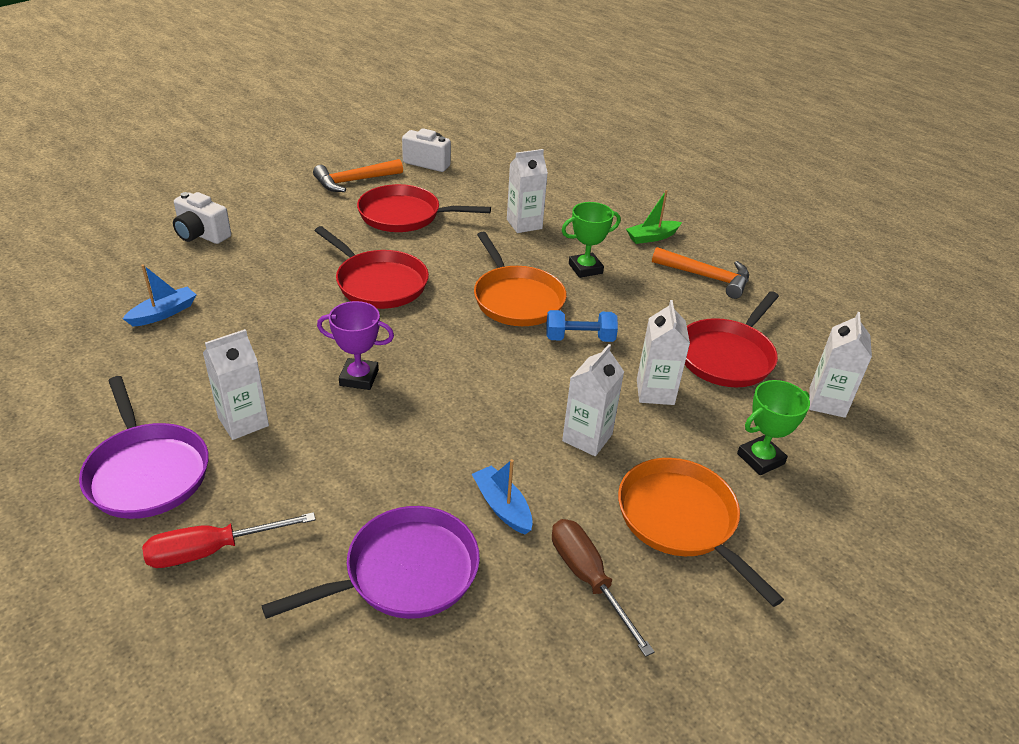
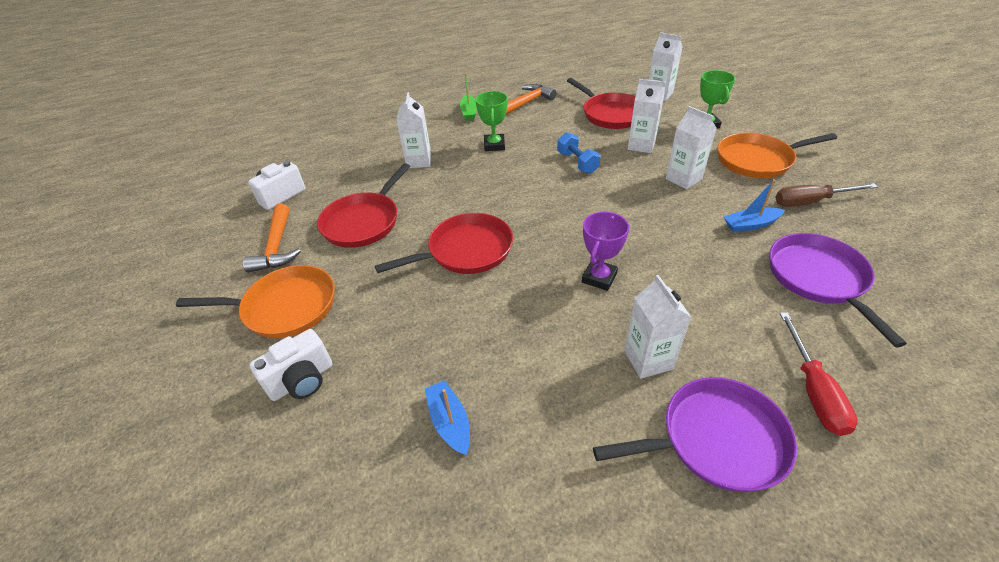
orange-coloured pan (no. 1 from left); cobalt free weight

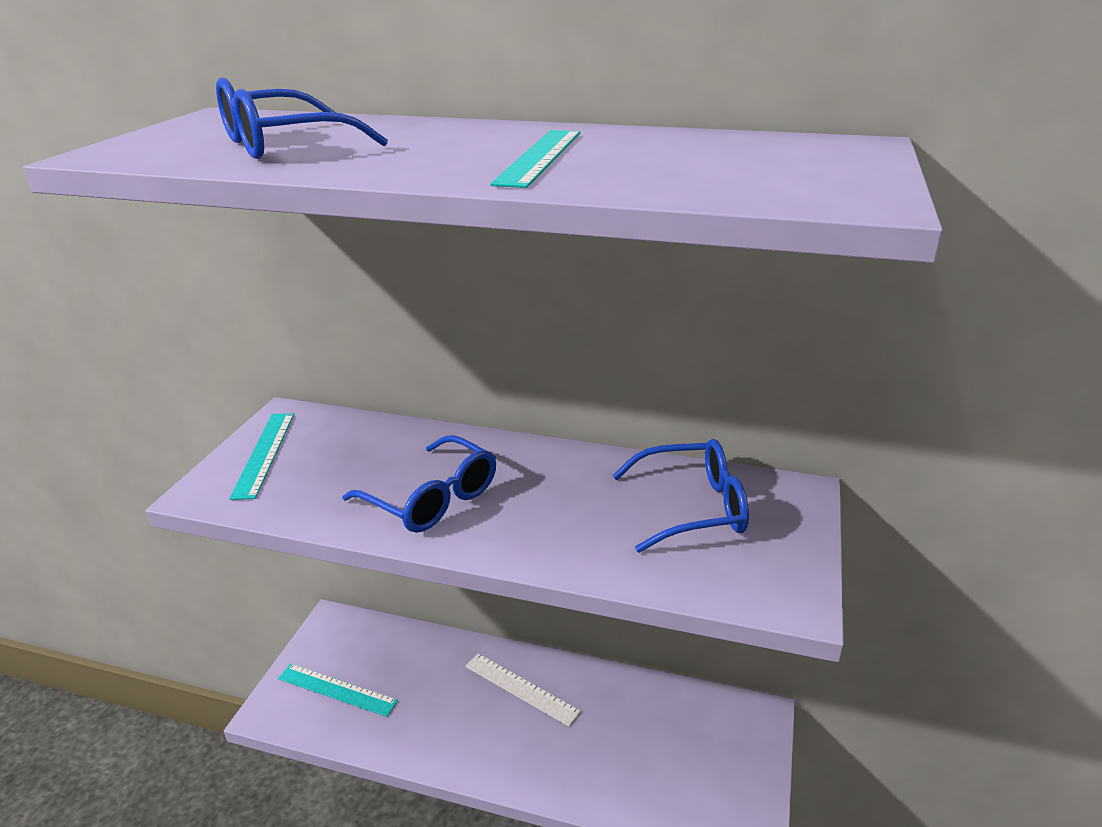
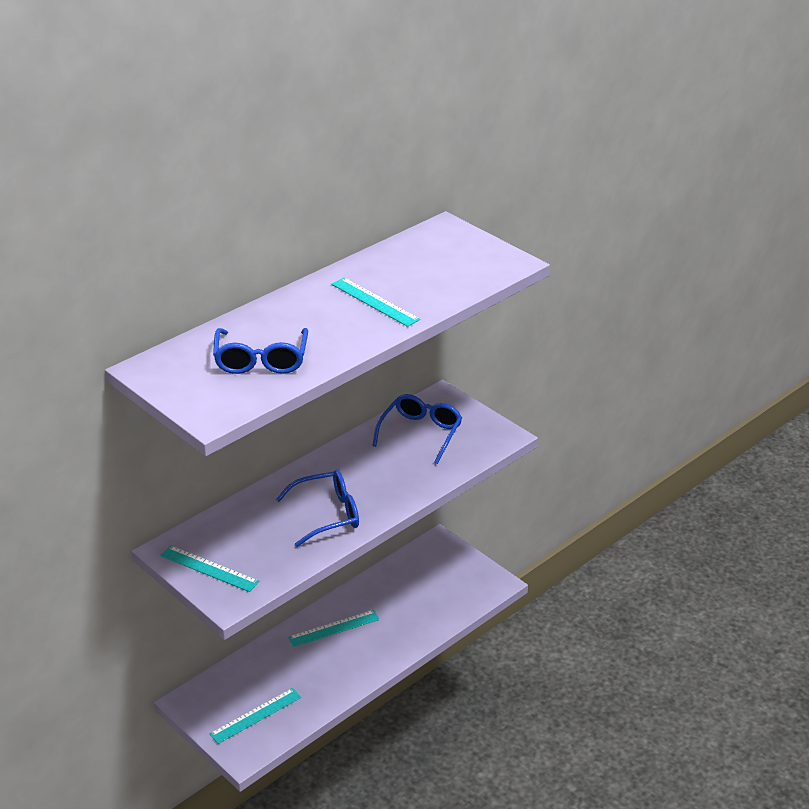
teal straightedge (no. 3 from left)

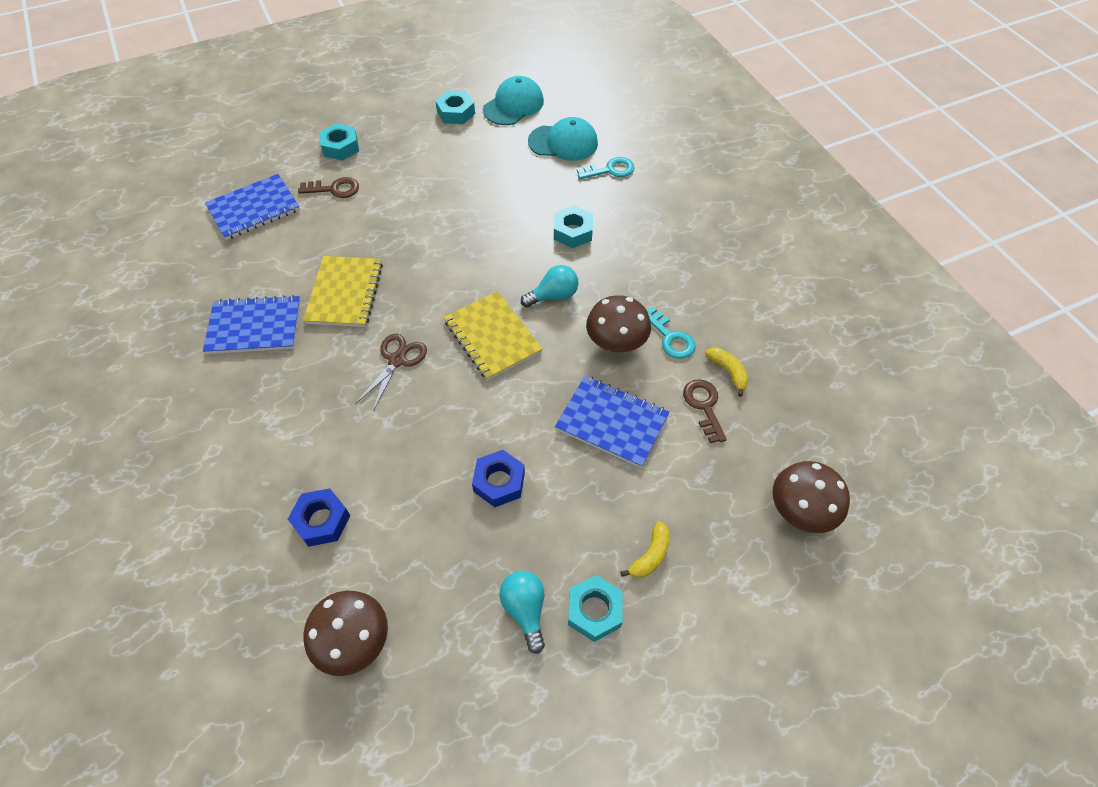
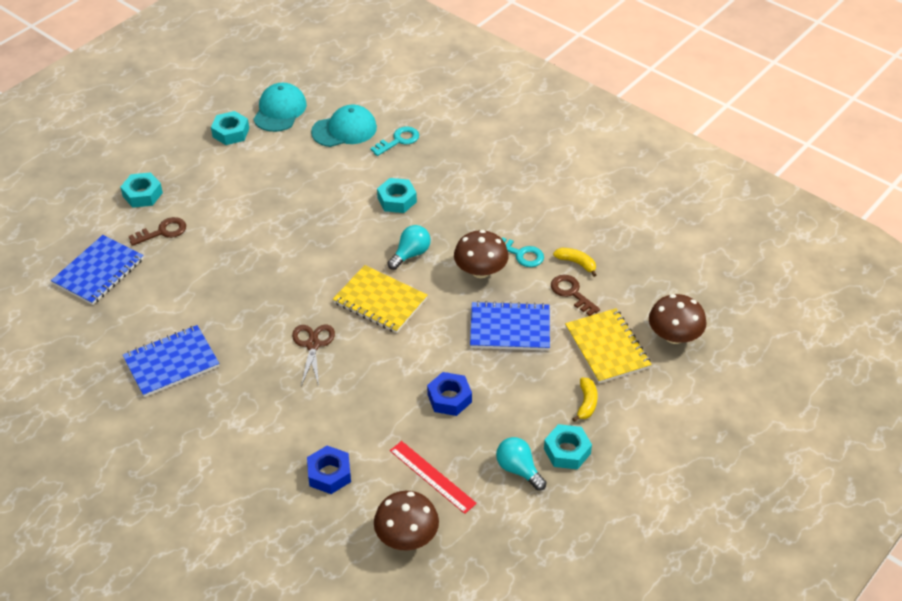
crimson straightedge; golden notepad (no. 2 from left)

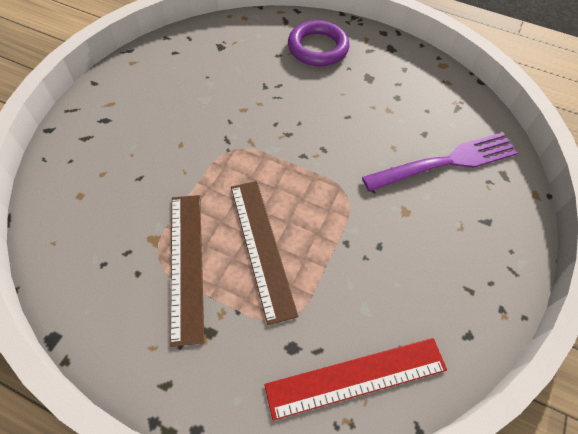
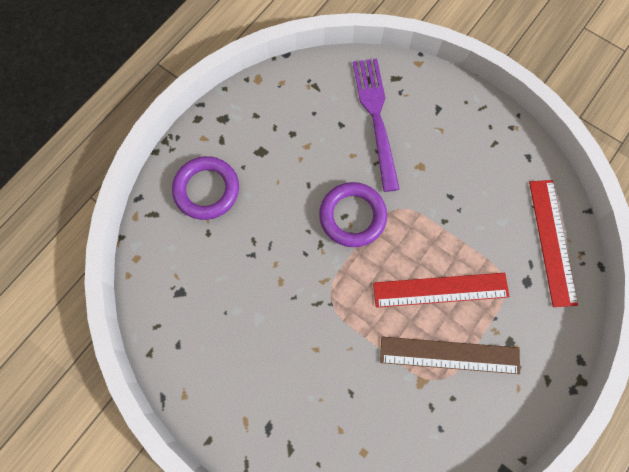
royal purple ring (no. 2 from left); crimson straightedge (no. 1 from left)

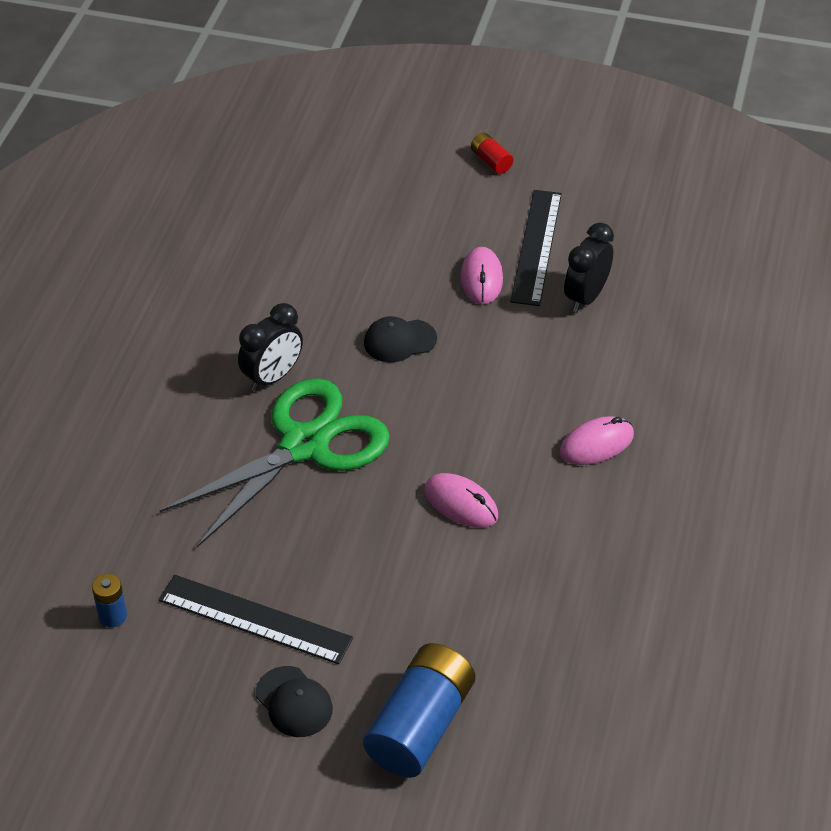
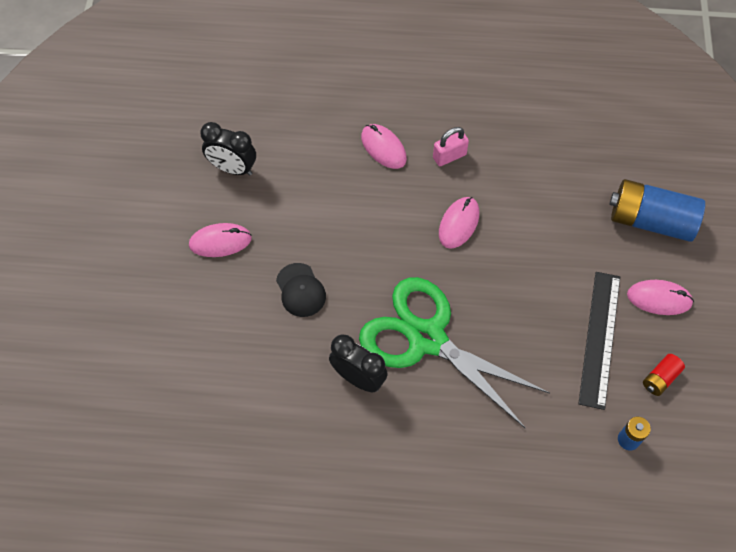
rose-pink small lock; rose-pink mouse (no. 4 from left); crimson AA battery; jet-black straightedge (no. 2 from left in the first image)

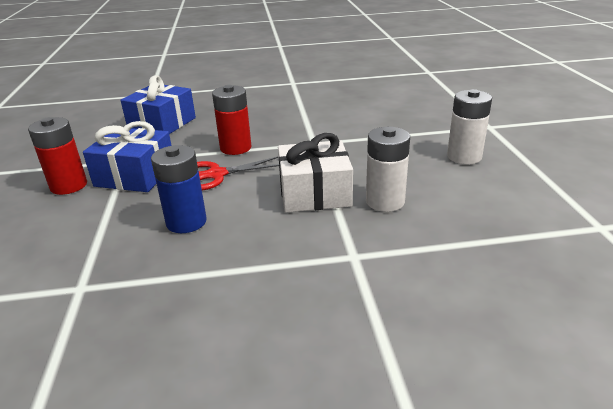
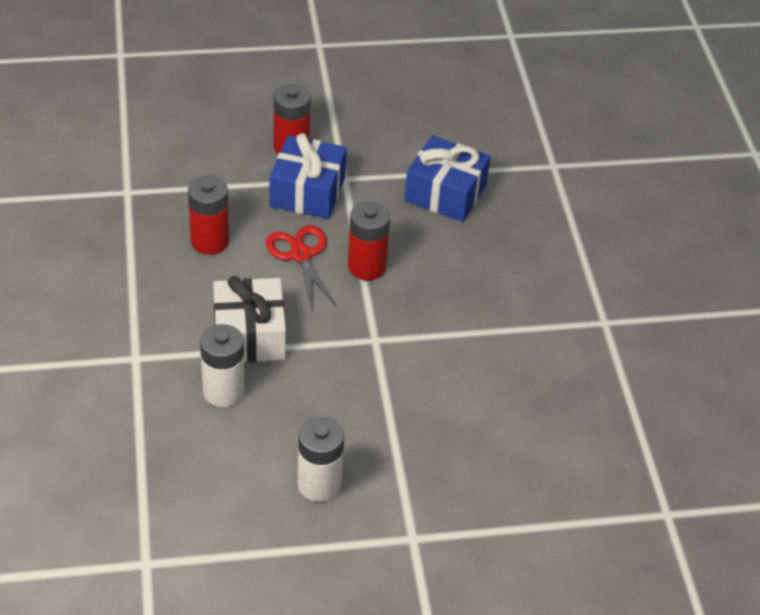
crimson AA battery (no. 1 from left)

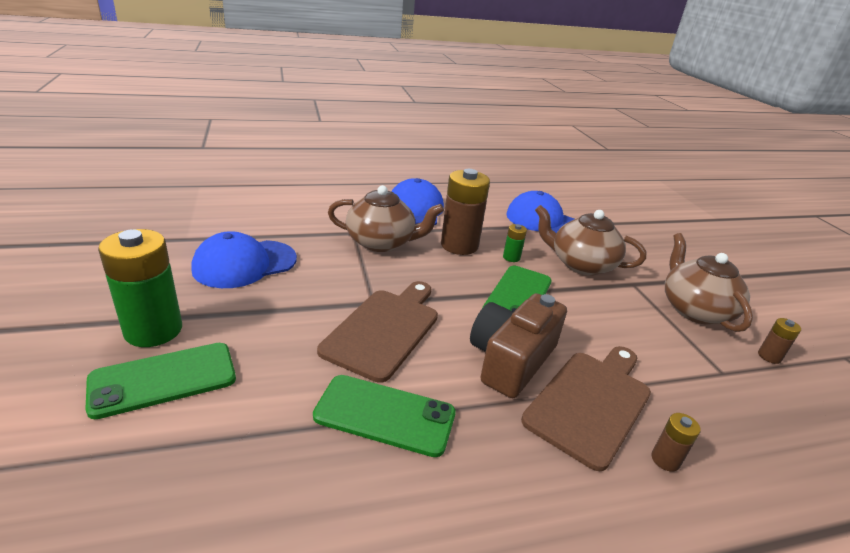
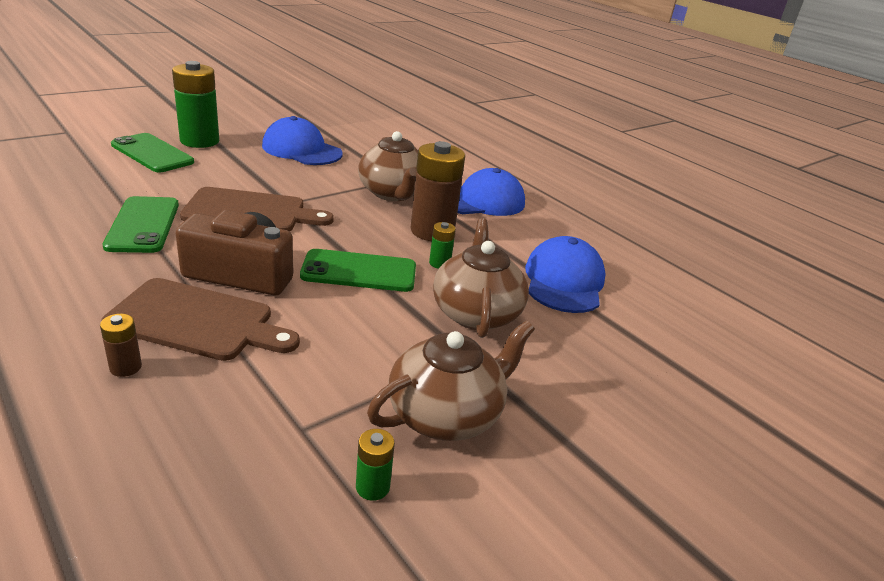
emerald AA battery (no. 2 from left)

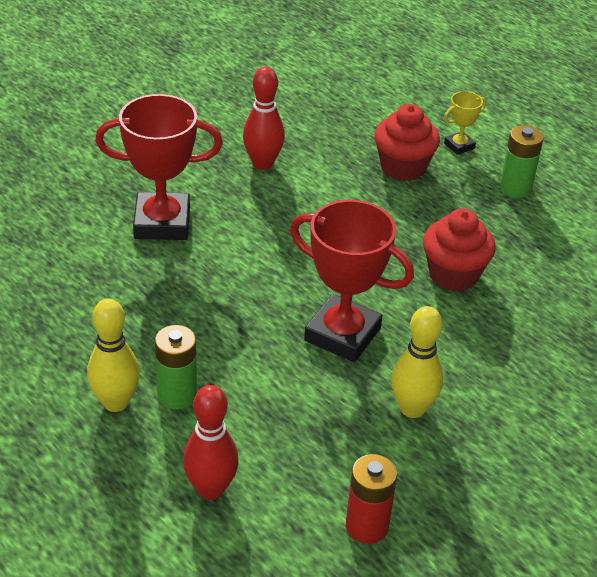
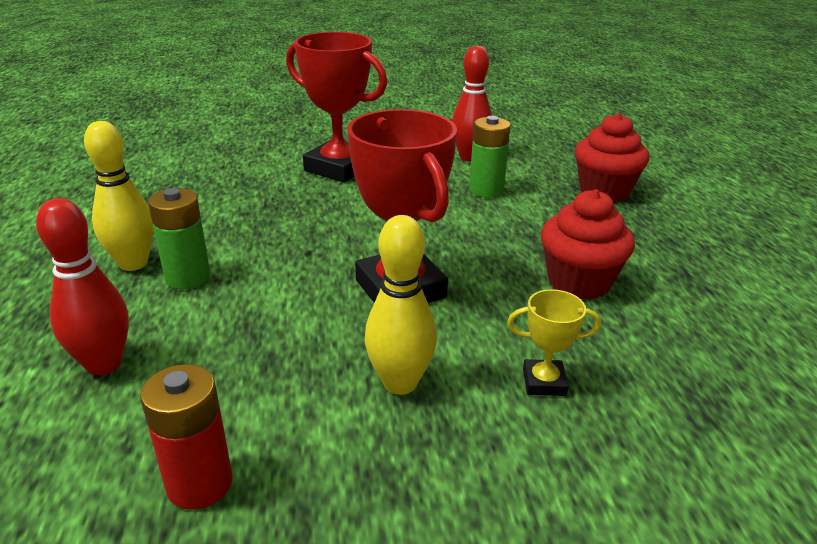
emerald AA battery (no. 2 from left); golden prize cup

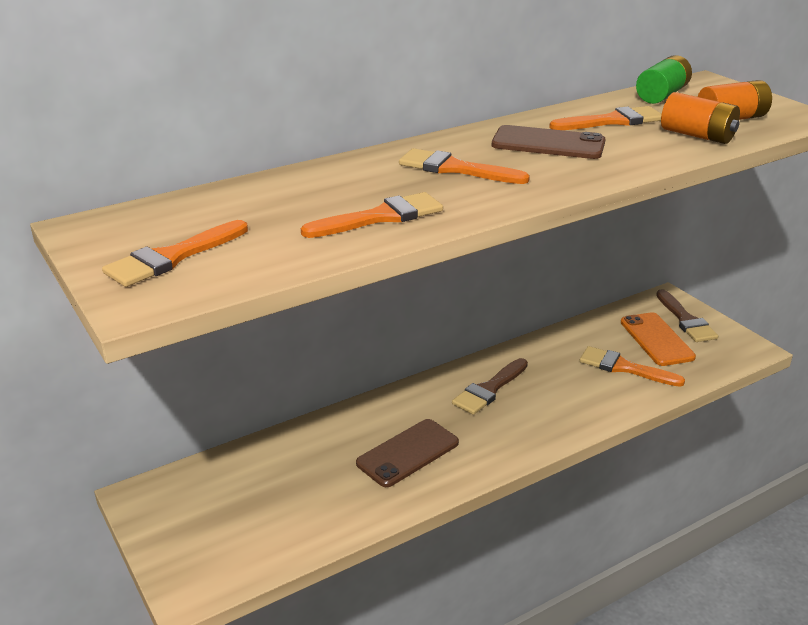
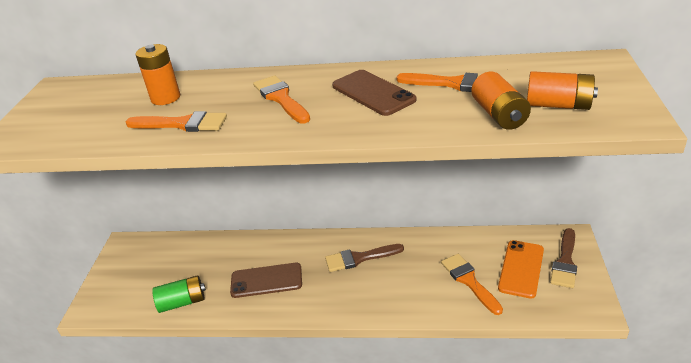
orange-coloured AA battery (no. 1 from left); emerald AA battery; orange-coloured paint brush (no. 1 from left in the first image)

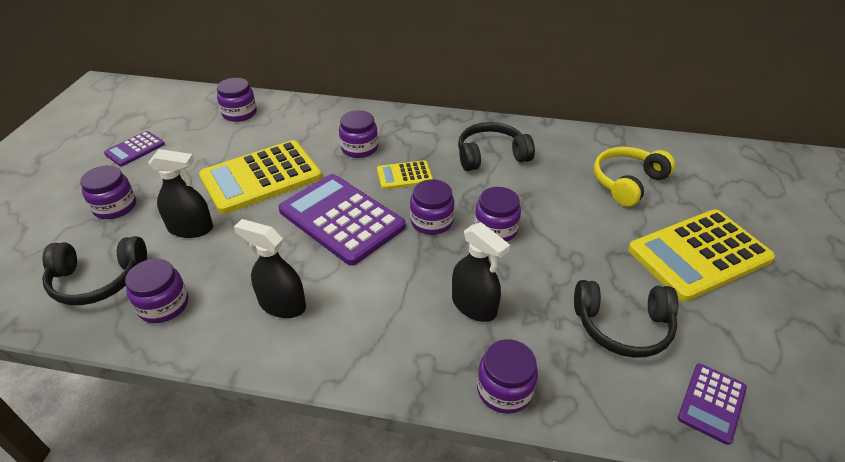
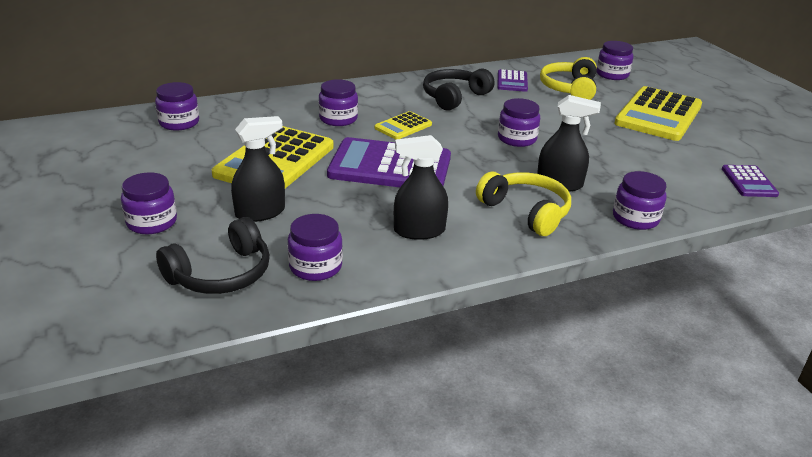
golden headset (no. 1 from left); royal purple pocket calculator (no. 2 from left); royal purple jam jar (no. 6 from left); jet-black headset (no. 3 from left in the first image)

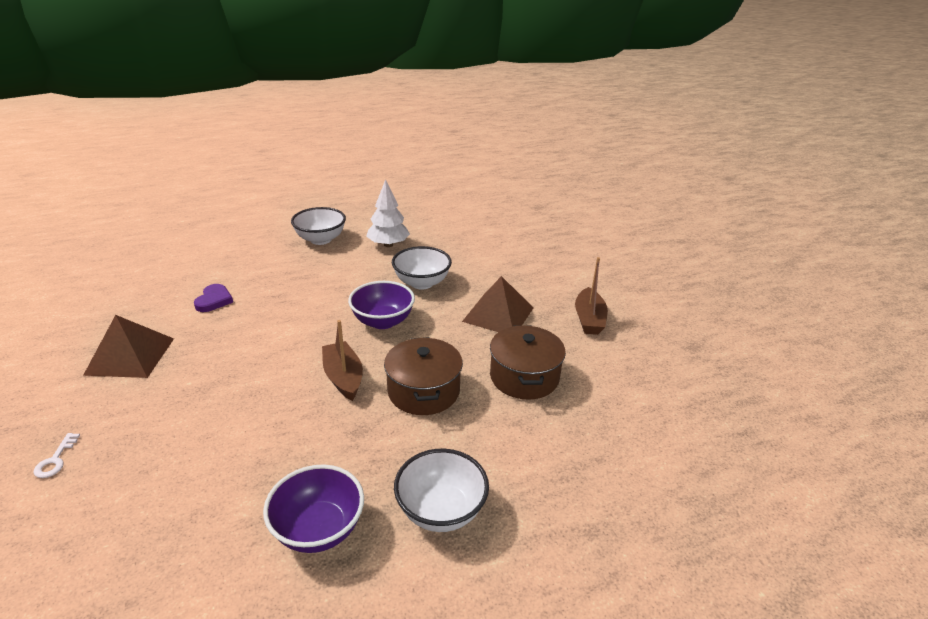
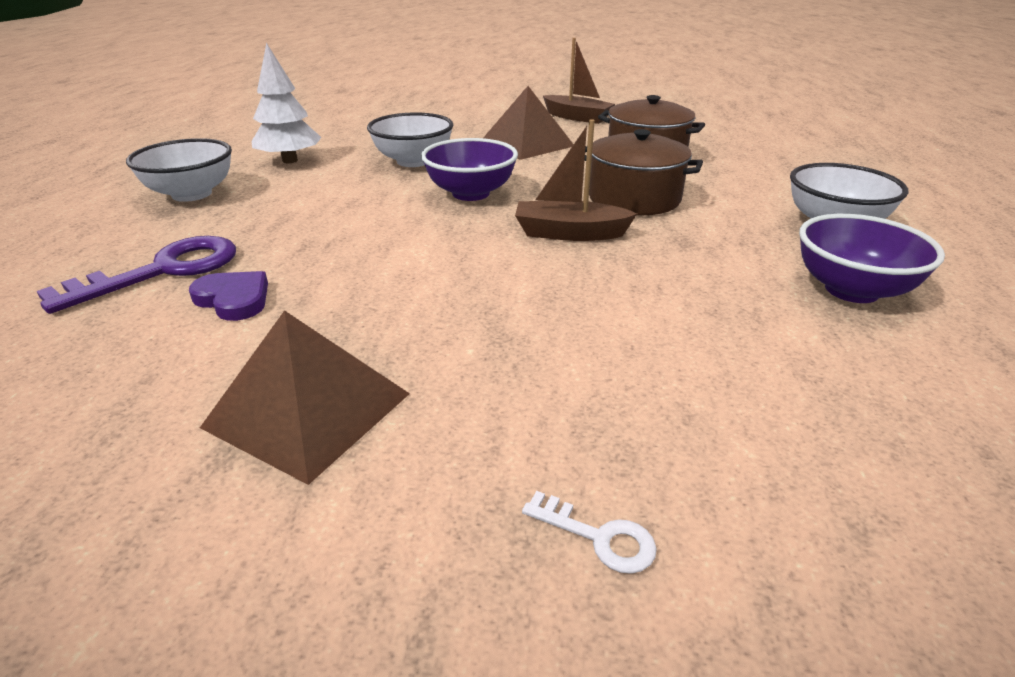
royal purple door key

